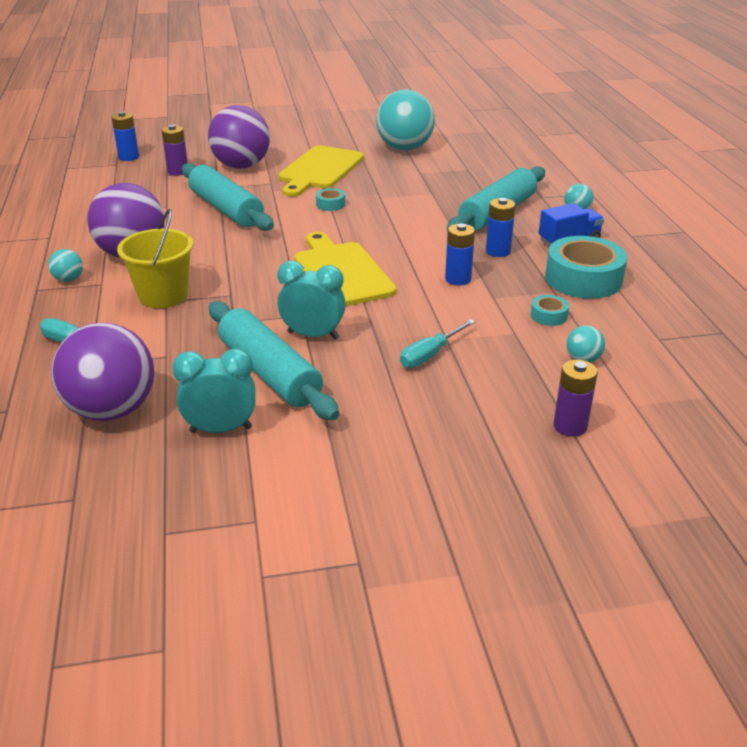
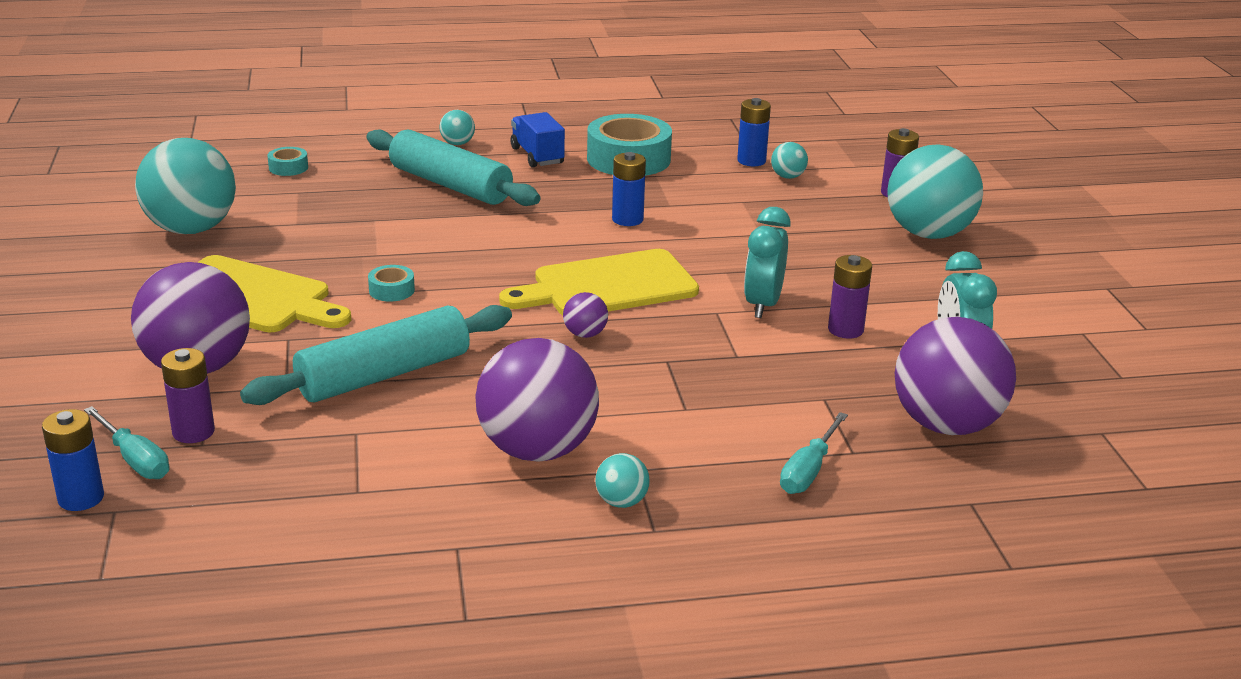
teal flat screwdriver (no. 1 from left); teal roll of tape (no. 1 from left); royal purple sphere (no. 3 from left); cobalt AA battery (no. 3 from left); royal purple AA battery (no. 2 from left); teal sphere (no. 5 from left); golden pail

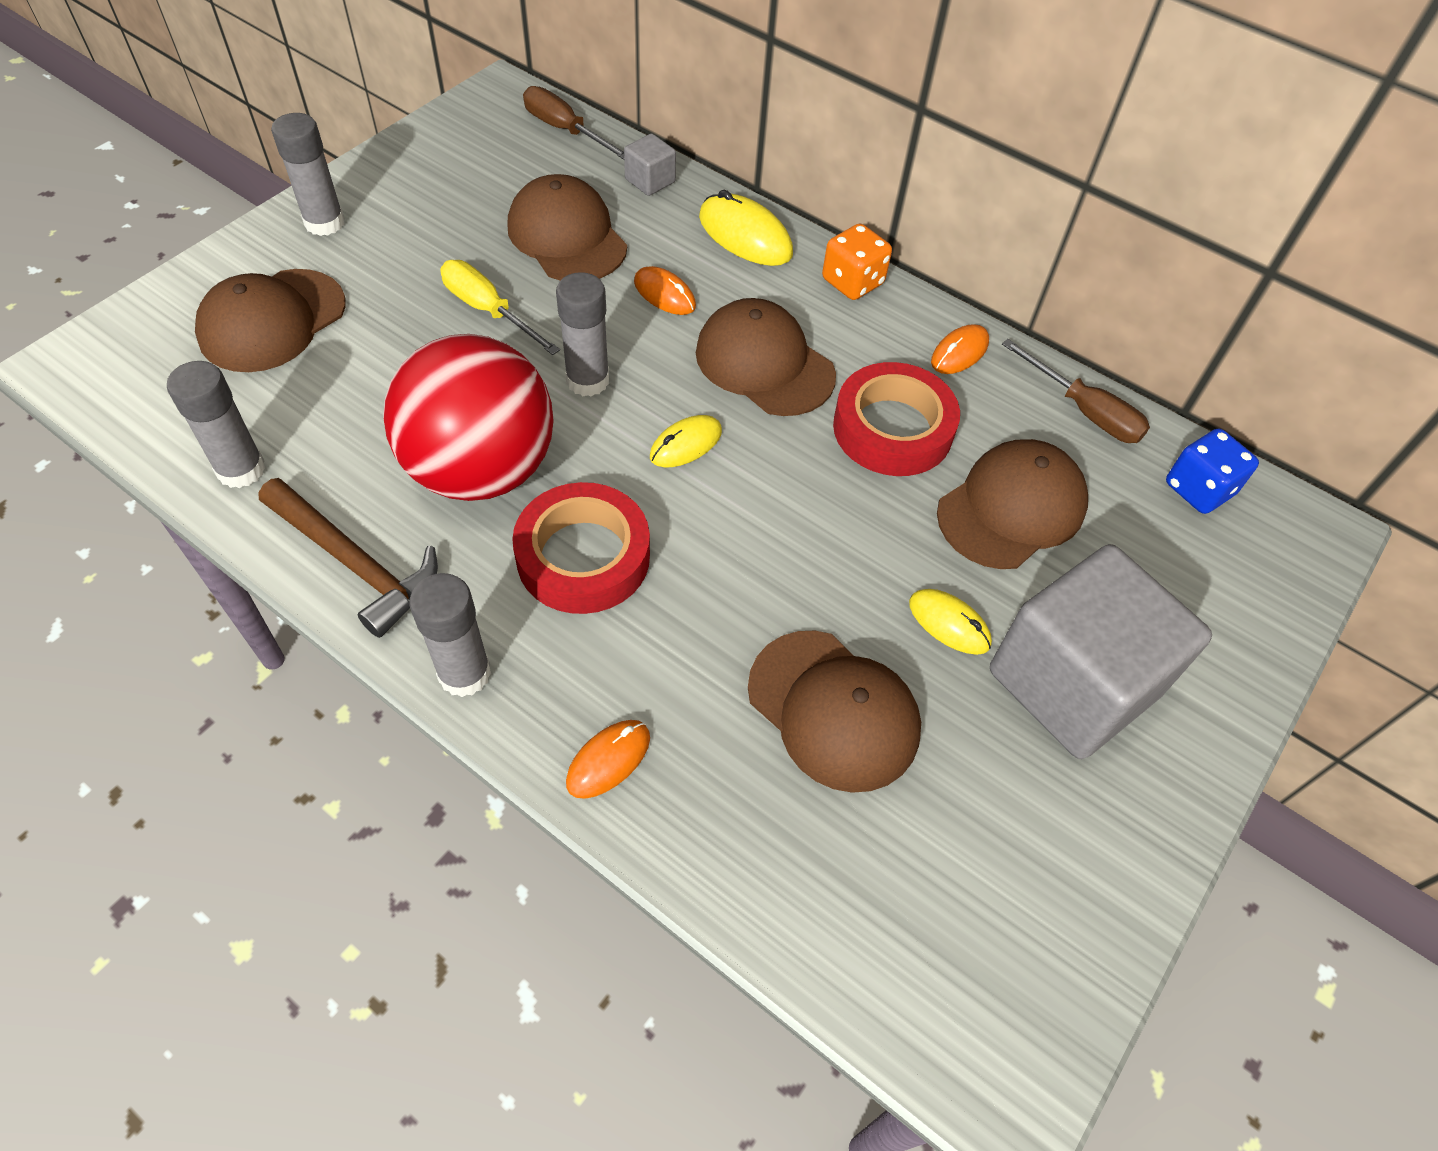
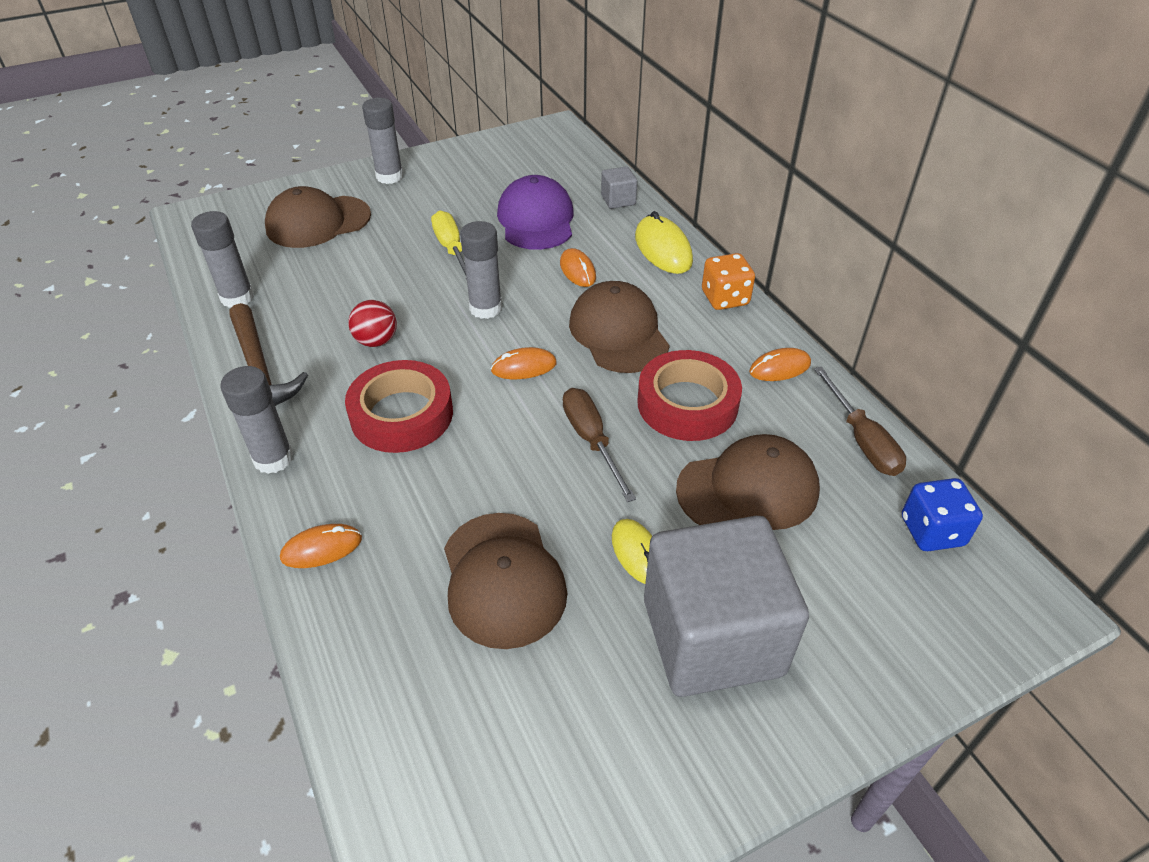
crimson sphere; orange-coloured mouse (no. 2 from left); royal purple cap; brown flat screwdriver (no. 1 from left)

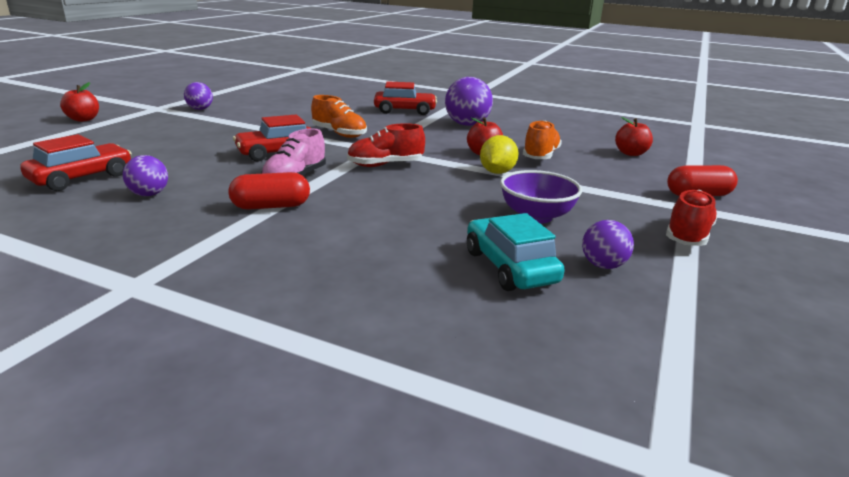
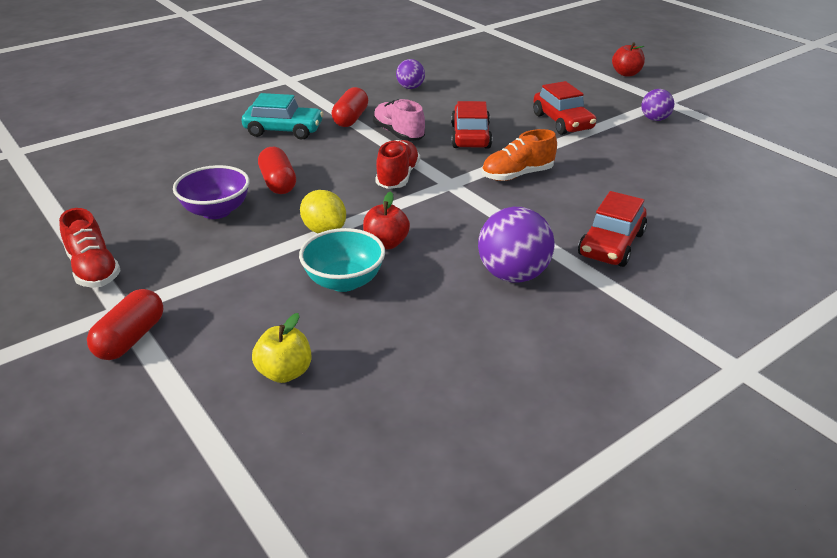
teal car; golden apple; crimson capsule (no. 2 from left); teal bowl; crimson car (no. 2 from left); royal purple sphere (no. 4 from left in the first image)

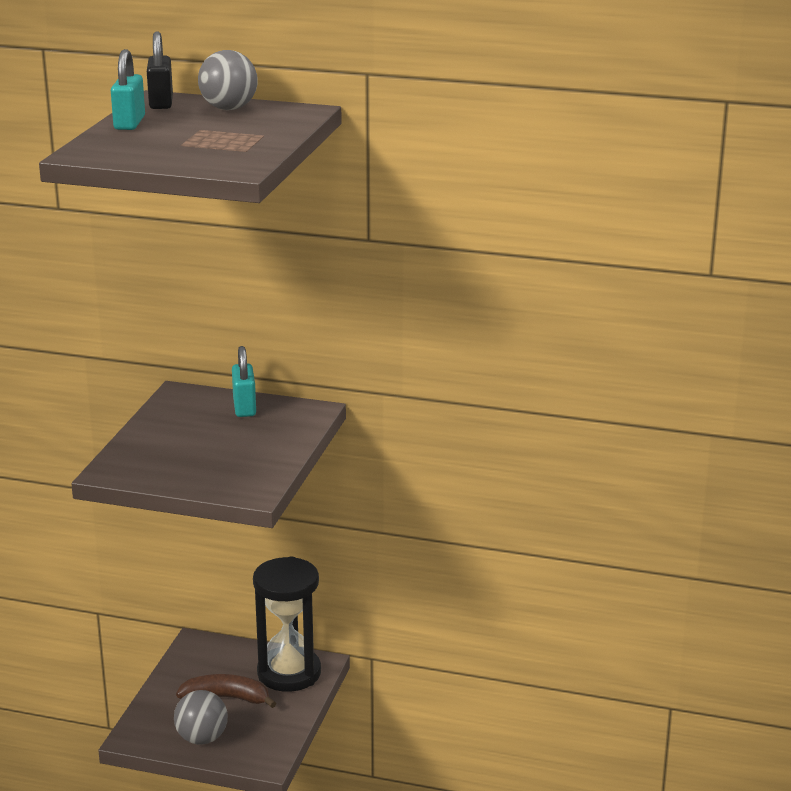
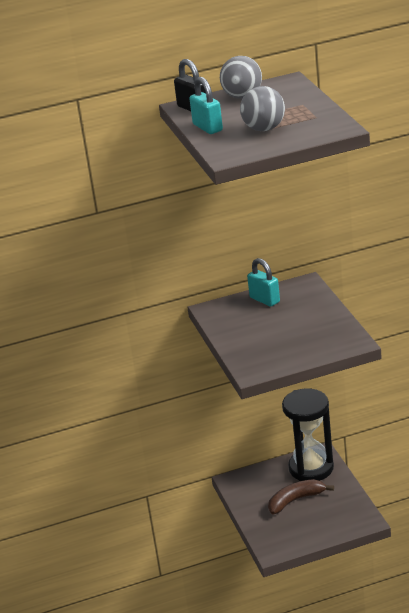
ash-grey sphere (no. 2 from left)

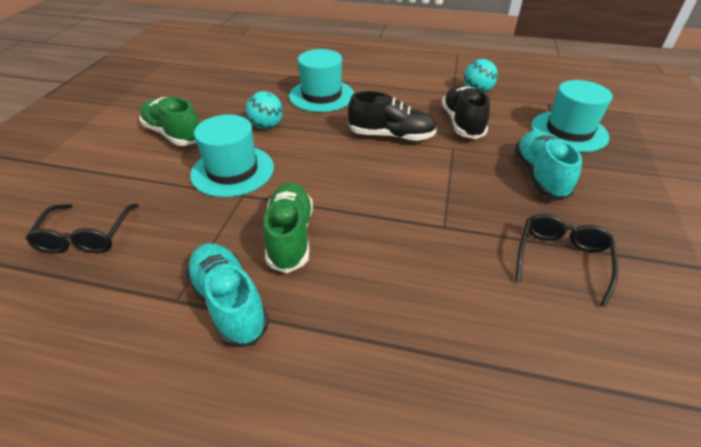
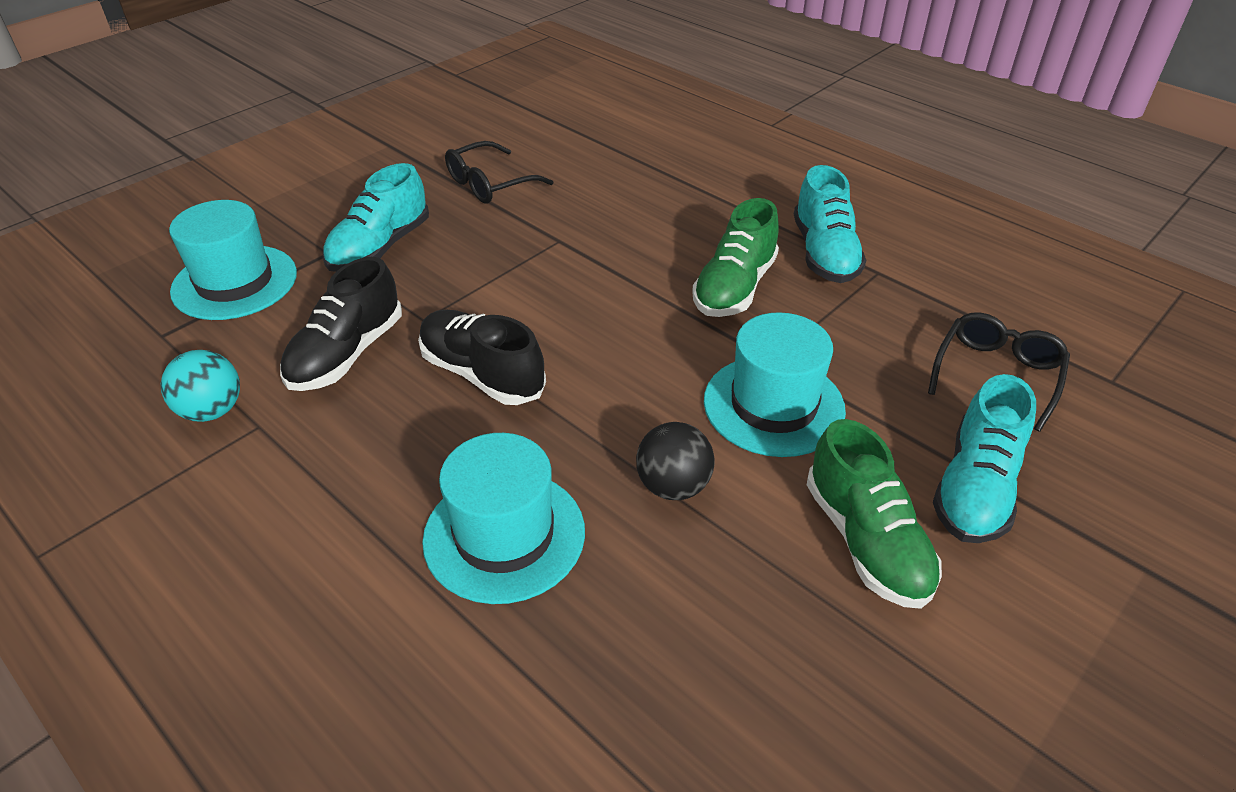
jet-black sphere; teal lace-up shoe (no. 3 from left)

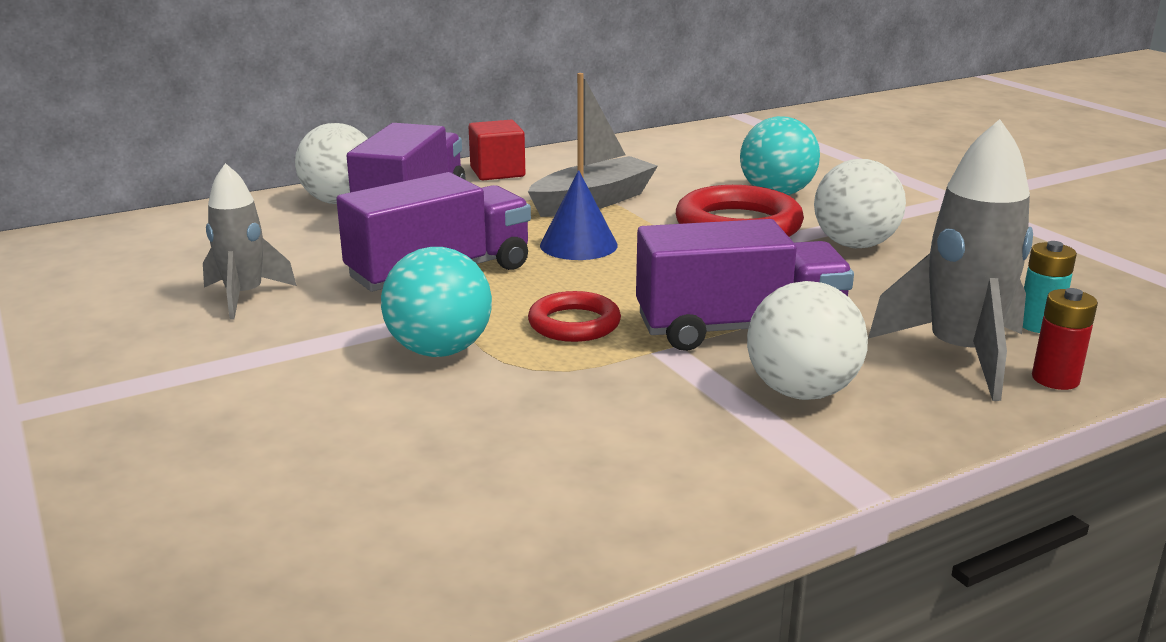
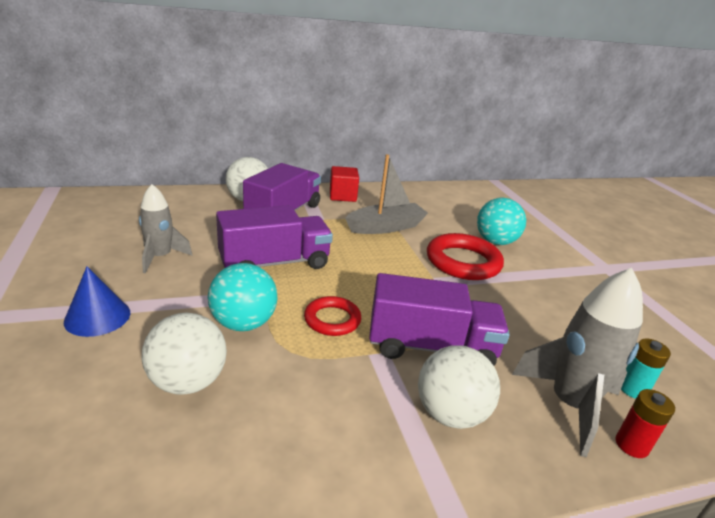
cobalt cone; snow-white sphere (no. 1 from left)

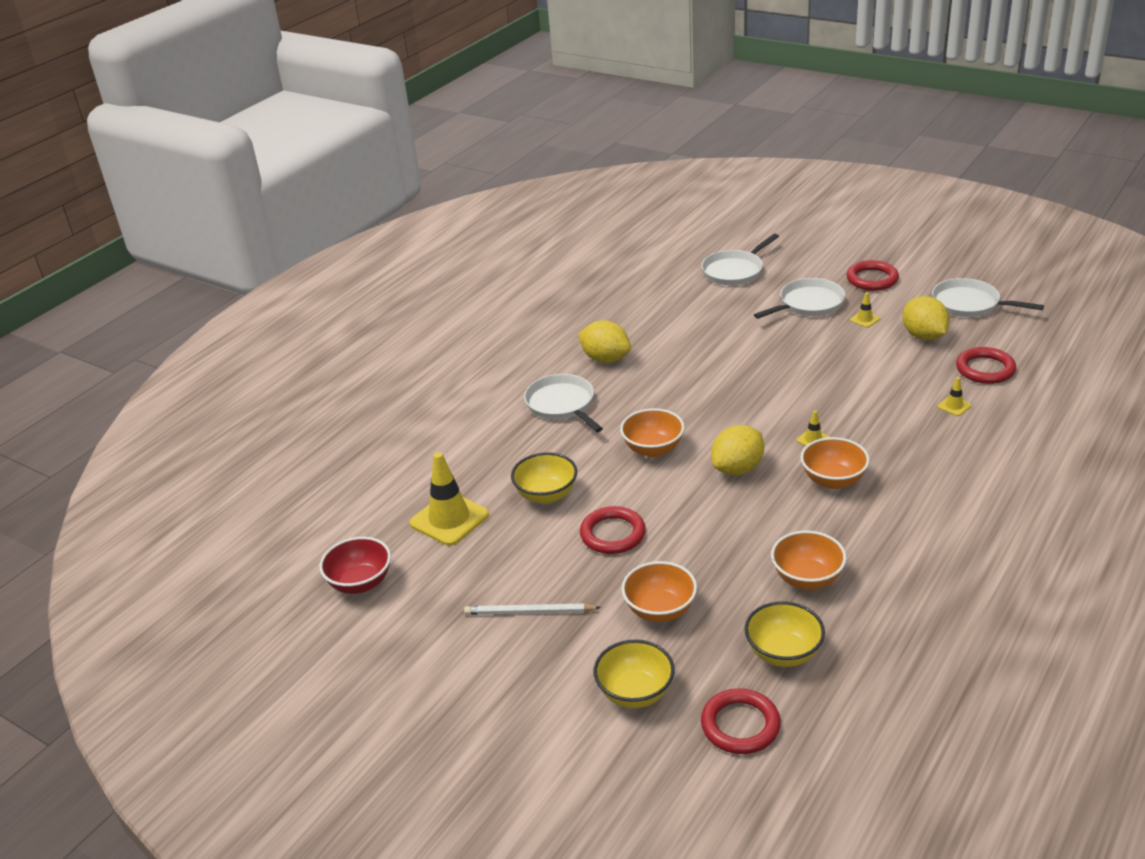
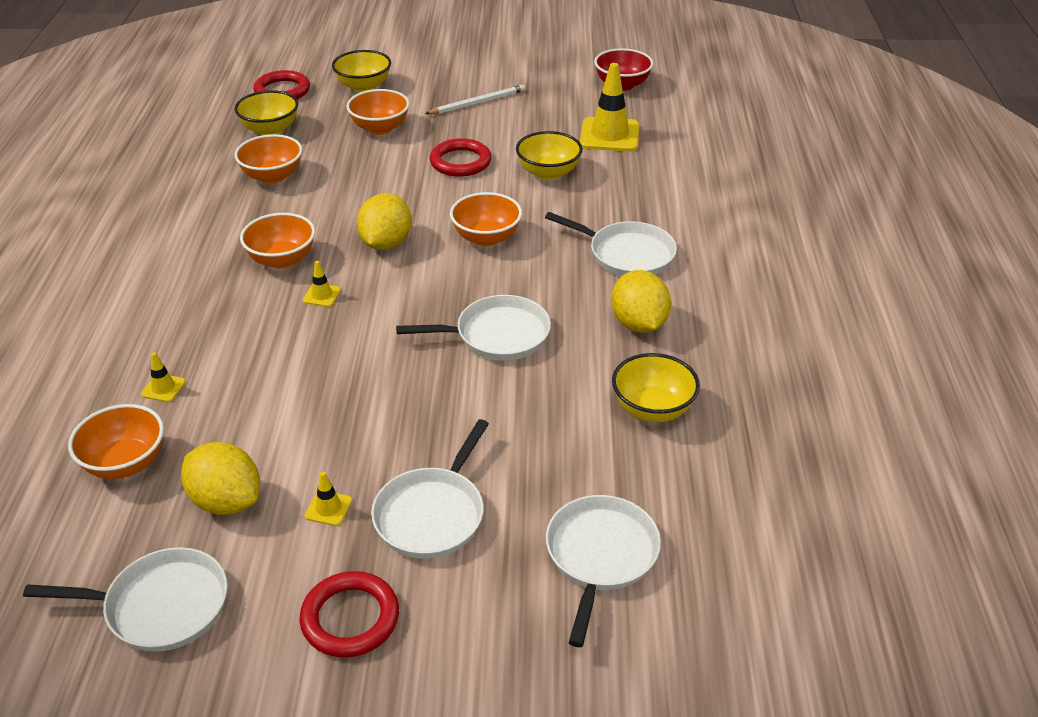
orange-coloured bowl (no. 1 from left); snow-white pan (no. 3 from left); golden citrus fruit (no. 3 from left); golden bowl (no. 4 from left)

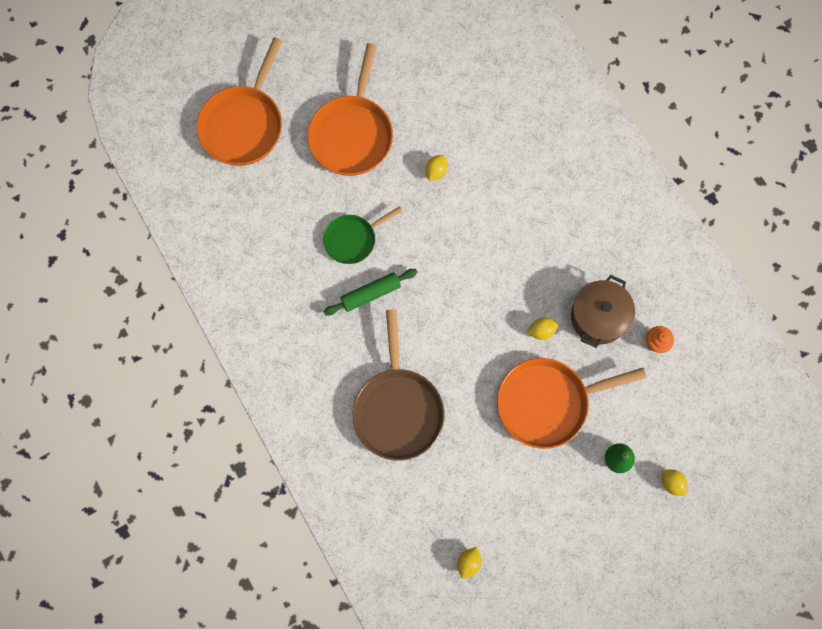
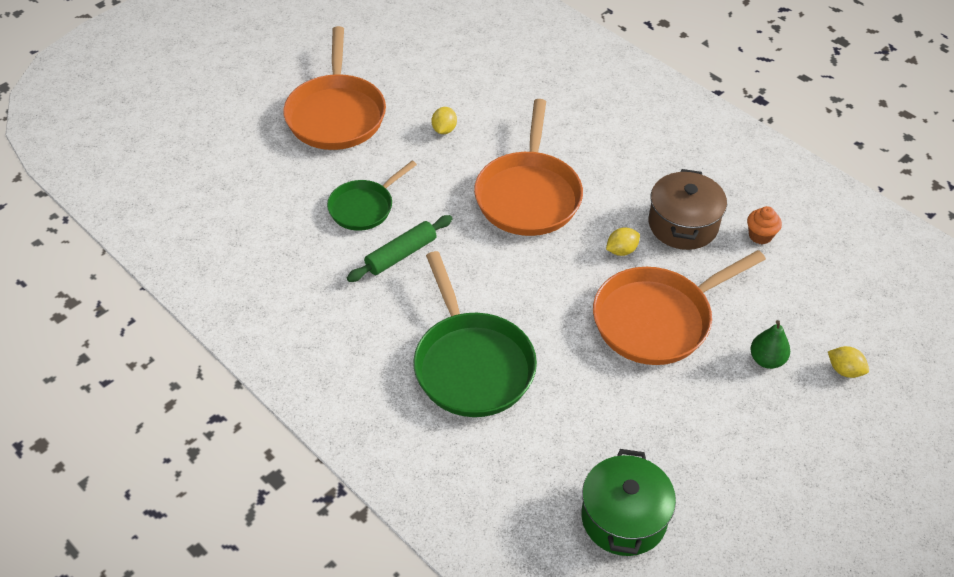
emerald pan (no. 2 from left); orange-coloured pan (no. 2 from left); emerald pot

